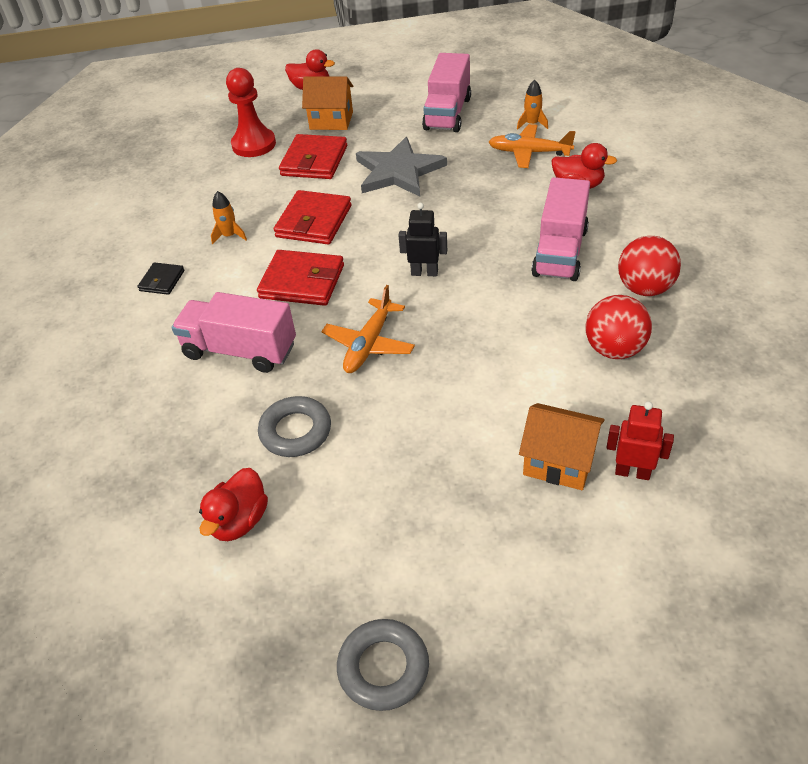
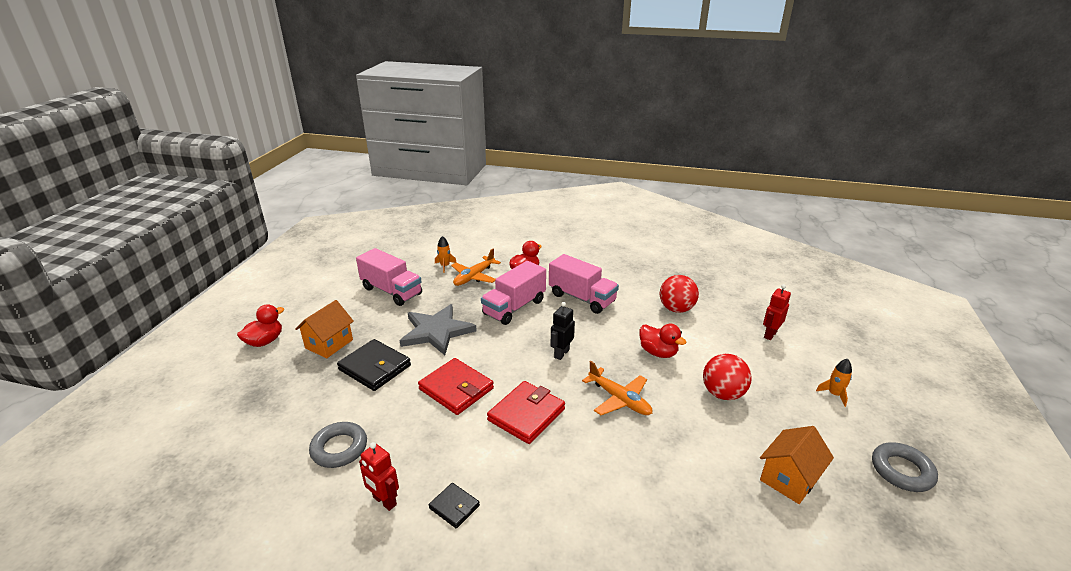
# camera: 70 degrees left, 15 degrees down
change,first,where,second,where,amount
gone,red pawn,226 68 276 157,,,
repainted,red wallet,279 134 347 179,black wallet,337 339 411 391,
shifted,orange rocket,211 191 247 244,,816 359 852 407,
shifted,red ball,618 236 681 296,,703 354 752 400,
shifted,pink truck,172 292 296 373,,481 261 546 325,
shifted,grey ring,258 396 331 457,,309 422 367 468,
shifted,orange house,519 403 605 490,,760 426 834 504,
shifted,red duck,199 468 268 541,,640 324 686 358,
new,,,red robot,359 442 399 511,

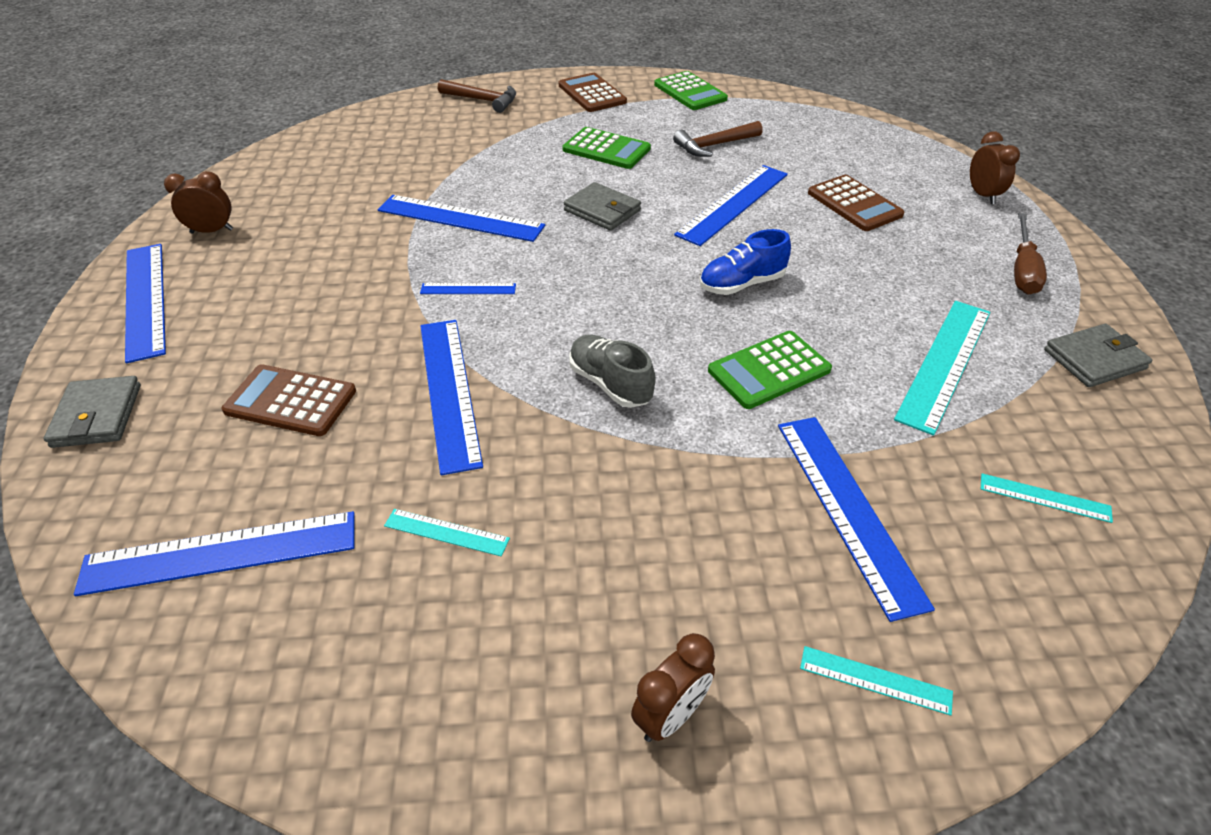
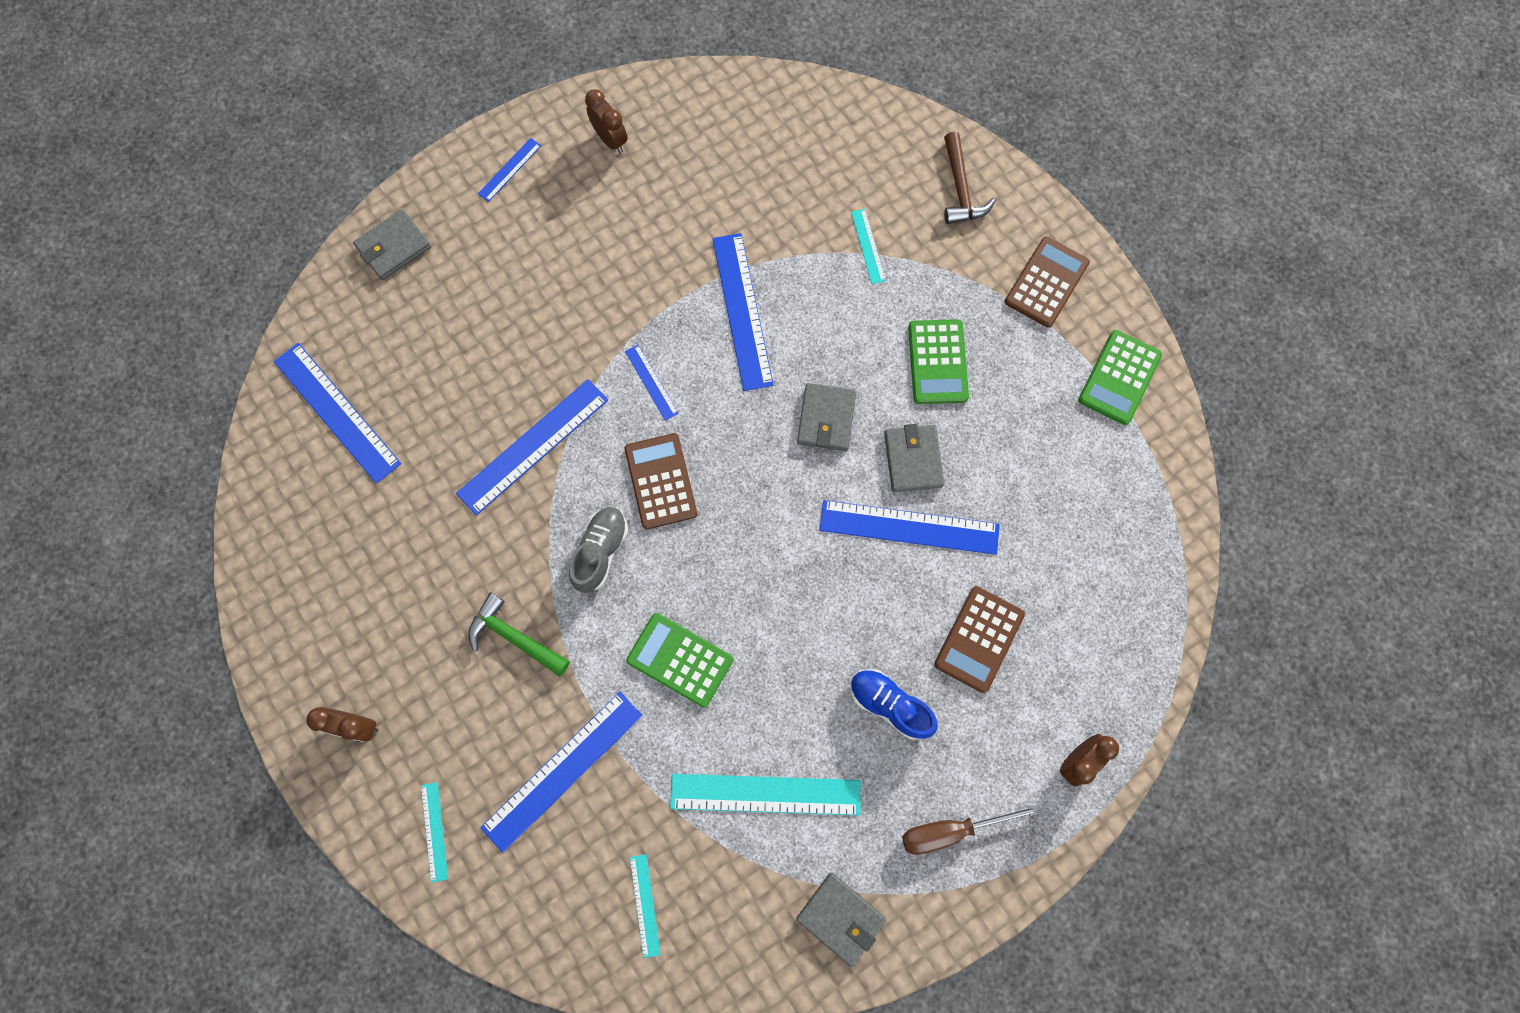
# camera: 60 degrees right, 30 degrees up
change,first,where,second,where,amount
gone,brown hammer,673 121 763 157,,,
shifted,blue shoe,700 229 791 295,,850 669 938 740,
scaled,blue ruler,125 244 166 363,,478 138 541 202,x0.50
shifted,brown calculator,222 364 356 436,,625 433 697 529,
shifted,turquoise ruler,384 509 510 556,,851 209 886 284,
new,,,grey wallet,884 424 945 492,
new,,,green hammer,468 592 570 677,

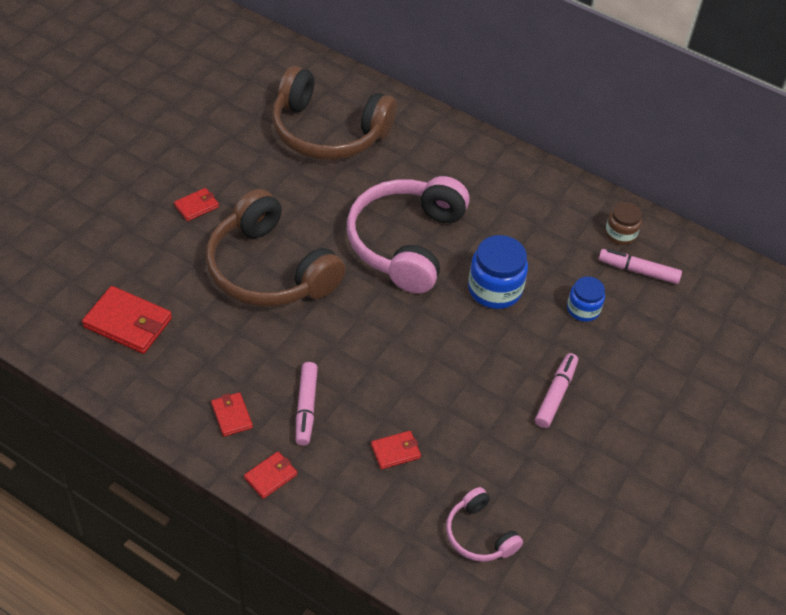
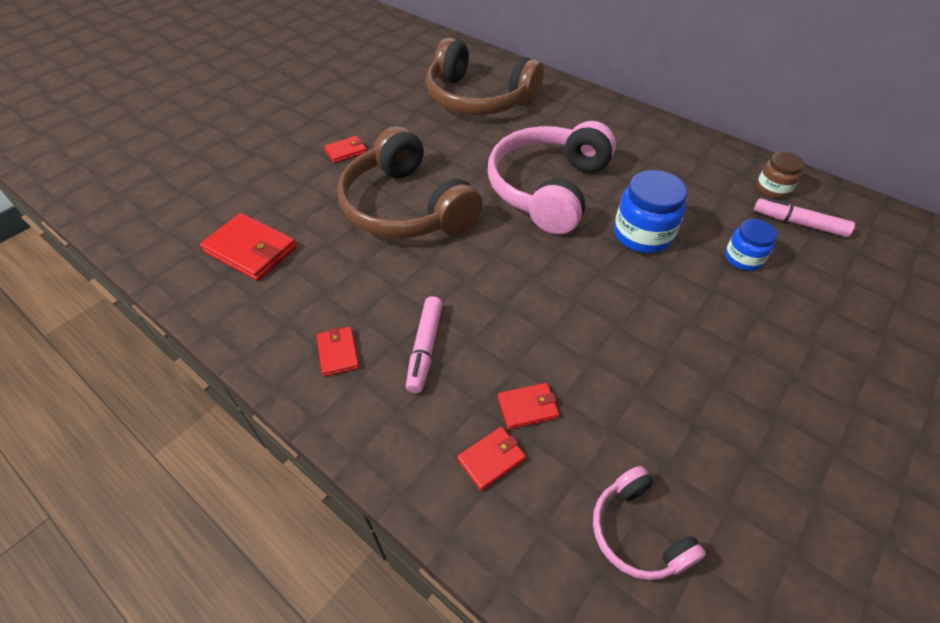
# camera: 10 degrees right, 0 degrees up
change,first,where,second,where,amount
gone,pink marker,535 353 578 428,,,
shifted,red wallet,244 452 297 499,,457 427 526 491,

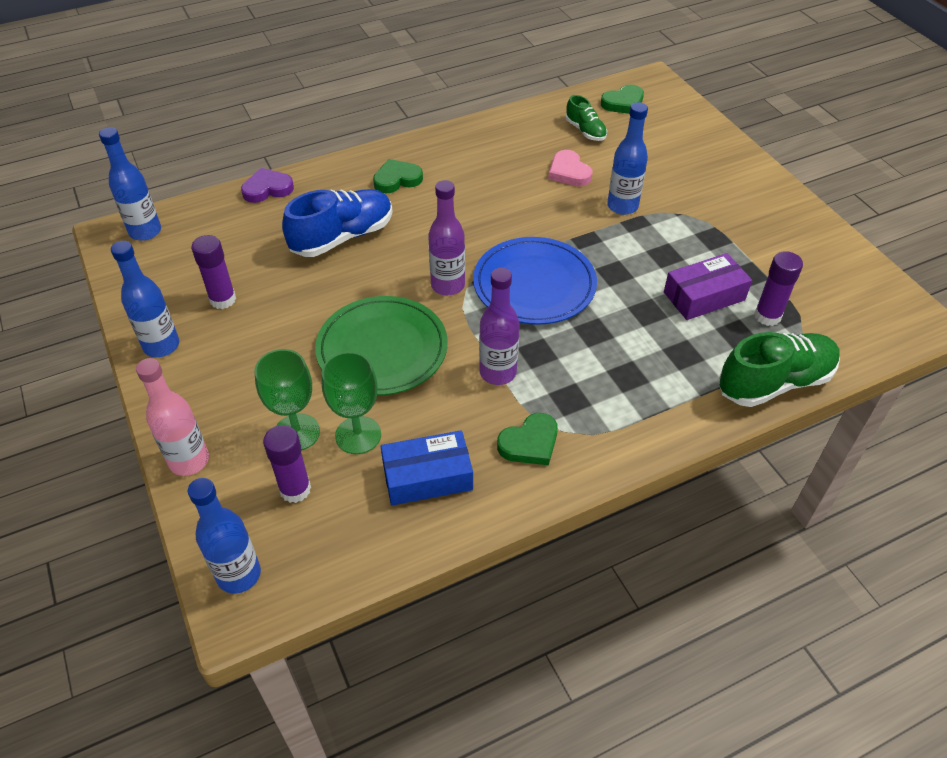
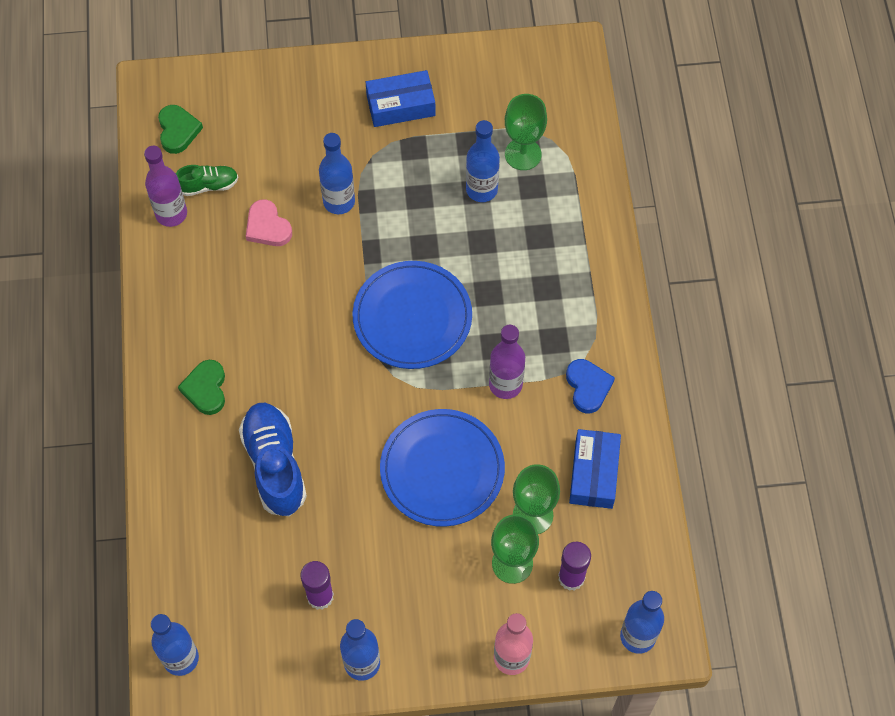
# camera: 70 degrees left, 15 degrees up
change,first,where,second,where,amount
rotated,pink heart,548 150 593 186,,246 199 292 246,60 degrees clockwise
gone,purple heart,241 168 294 203,,,
shifted,purple bottle,428 180 465 295,,144 146 187 227,
swapped,purple glue stick,754 251 803 326,green goblet,505 94 547 170,
swapped,purple box,664 253 752 320,blue bottle,466 120 500 202,
repainted,green plate,315 296 448 396,blue plate,380 409 505 527,
gone,green shoe,719 332 840 407,,,
repainted,green heart,497 413 558 465,blue heart,566 359 615 414,
new,,,blue box,366 70 436 127,

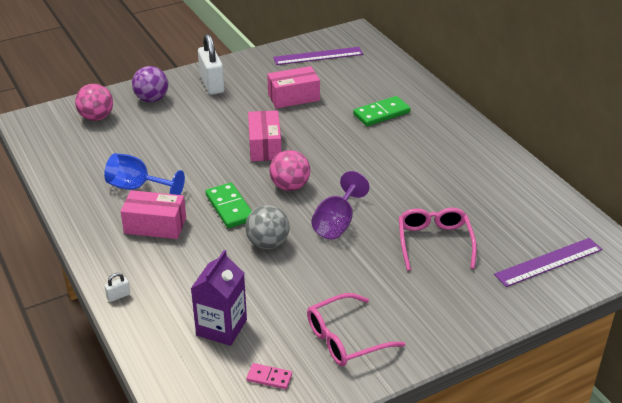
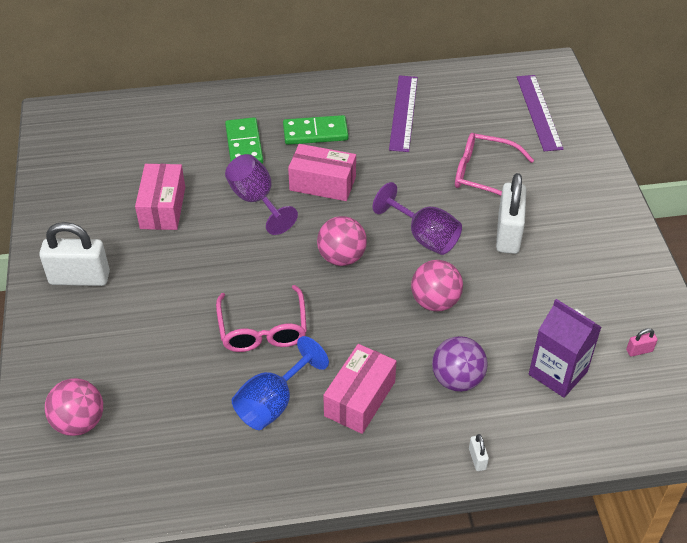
# camera: 70 degrees left, 10 degrees up
change,first,where,second,where,amount
shifted,purple ruler,273 47 363 65,,389 75 418 152,
shifted,purple ball,132 66 168 102,,432 336 488 392,
shifted,pink box,248 110 281 161,,288 144 356 201,
shifted,green domino,205 183 252 228,,283 115 349 145,
repainted,grey ball,245 205 290 249,pink ball,411 260 463 311,
shifted,pink glasses,307 293 405 366,,216 285 307 352,
swapped,pink domino,246 363 292 389,pink padlock,626 328 658 357,
new,,,purple goblet,225 154 298 235,
new,,,white padlock,496 173 526 254,

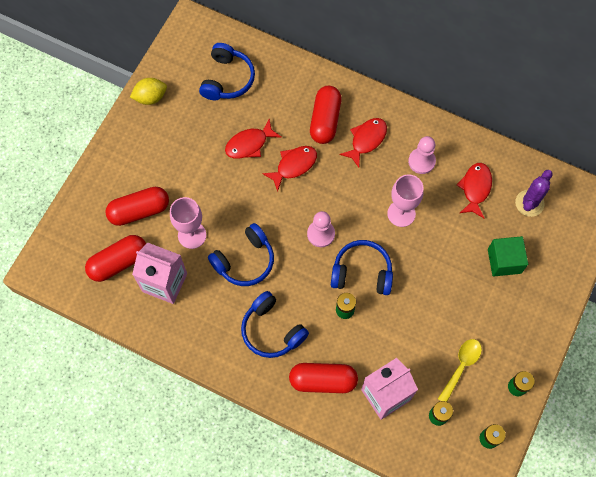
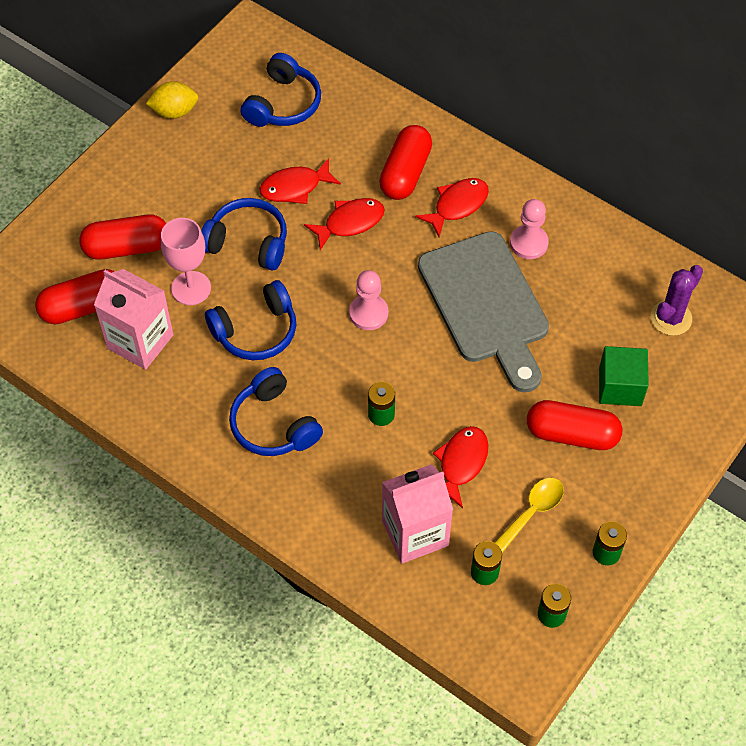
# camera: 10 degrees right, 10 degrees down
change,first,where,second,where,amount
shifted,red fish,457 163 492 218,,433 426 488 508,
swapped,pink goblet,387 174 424 227,grey cutting board,418 231 549 393,
shifted,blue headphones,331 240 393 295,,201 198 287 270,
shifted,red capsule,289 363 358 393,,527 400 622 450,

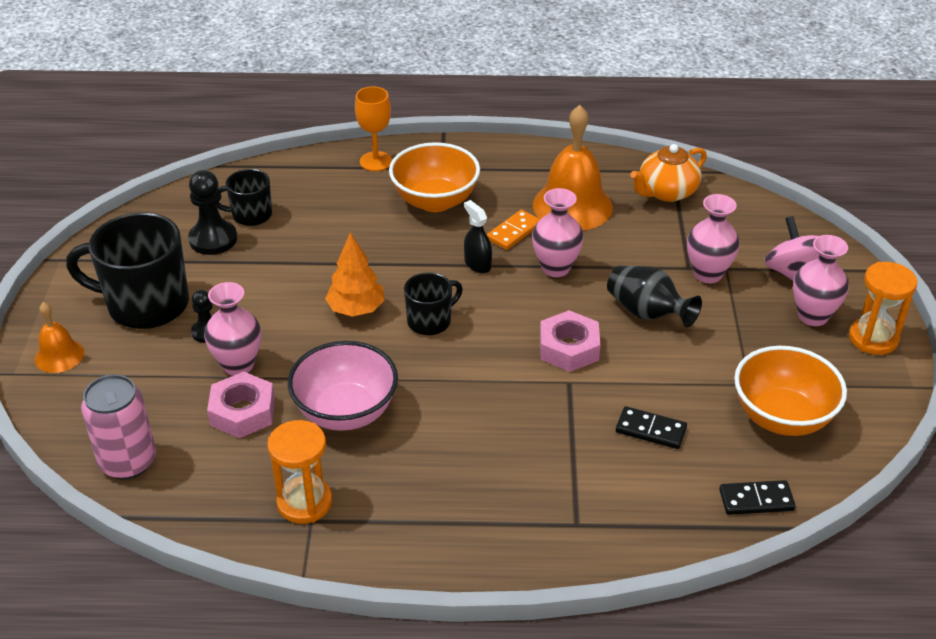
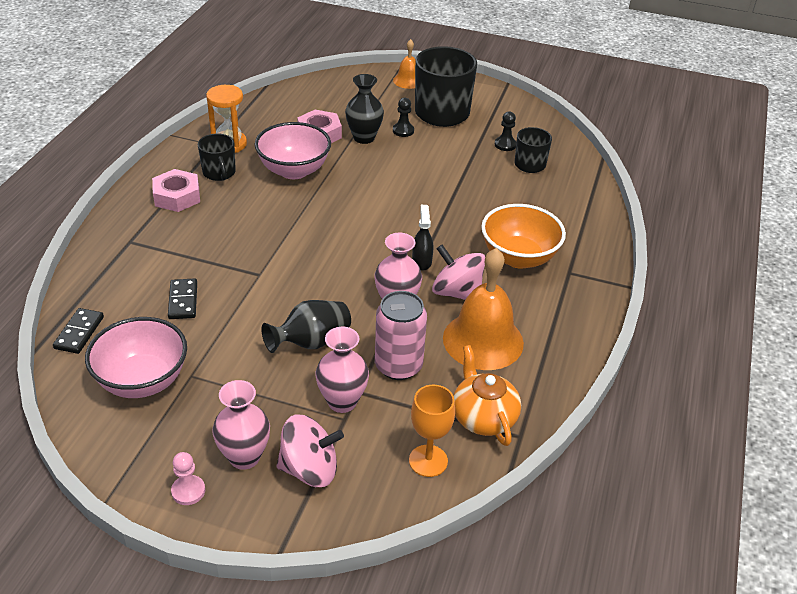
# camera: 105 degrees right, 0 degrees up
change,first,where,second,where,amount
shifted,orange goblet,355 86 392 171,,409 385 455 477,
scaled,black pawn,188 170 237 255,,495 112 516 151,x0.60
rotated,black spray bottle,464 200 492 273,,412 205 433 271,75 degrees counterclockwise
swapped,orange domino,487 210 541 250,pink spinning top,432 245 485 300,
gone,orange tree,325 232 385 316,,,
swapped,orange hourglass,849 262 917 355,pink pawn,171 452 205 505,
shifted,black mug,404 272 463 335,,198 133 236 181,
repainted,pink vase,204 282 261 376,black vase,345 74 384 144,
shifted,pink nut,540 310 600 372,,152 169 200 212,
repainted,orange bowl,734 346 847 436,pink bowl,85 317 187 398,
shifted,pink can,81 374 156 479,,375 291 427 380,
rotated,black domino,616 406 687 449,,168 278 197 319,45 degrees counterclockwise

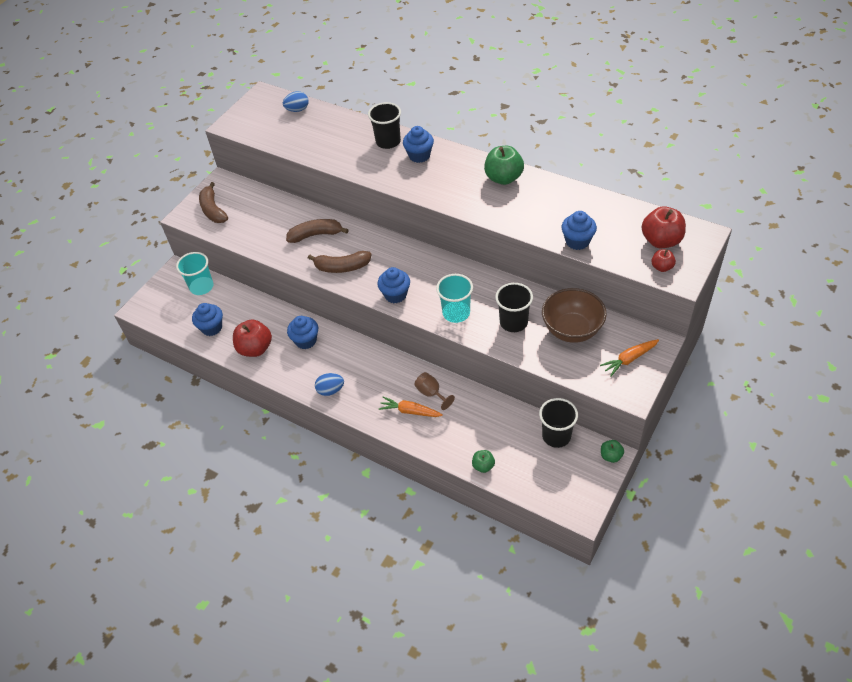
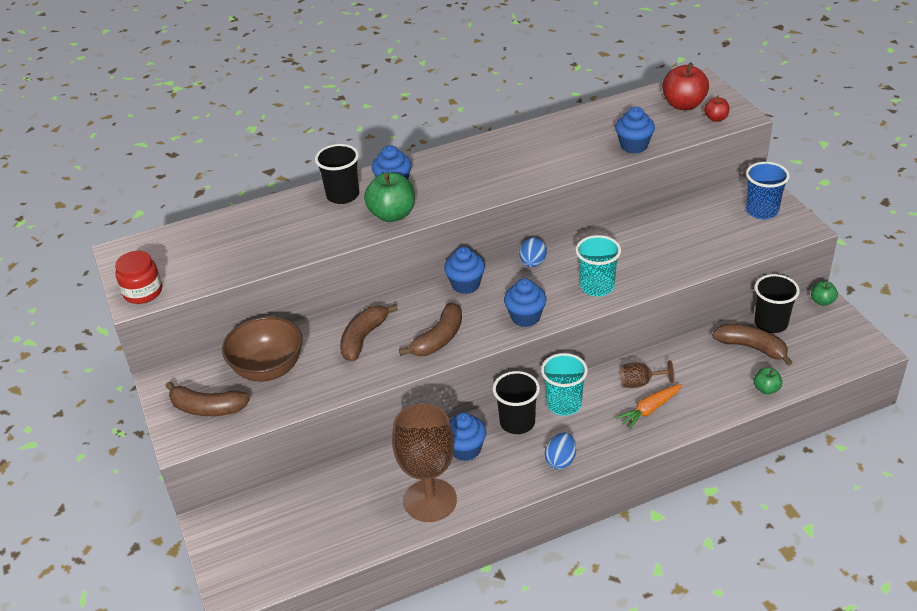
# camera: 55 degrees left, 10 degrees down
change,first,where,second,where,amount
shifted,blue egg,283 91 309 112,,520 237 547 267,
shifted,green apple,484 146 524 185,,364 172 415 222,
shifted,turquoise cup,176 252 214 295,,541 353 588 416,
shifted,black cup,495 283 533 332,,493 371 540 434,
shifted,brown bowl,542 288 607 343,,222 316 303 382,
shifted,blue cupcake,192 303 223 336,,444 247 485 294,
swapped,red apple,233 320 272 357,brown goblet,392 404 457 522,
swapped,orange carrot,600 339 659 376,blue cup,746 162 790 219,
new,,,red jar,115 251 162 304,
new,,,brown banana,712 324 793 366,

